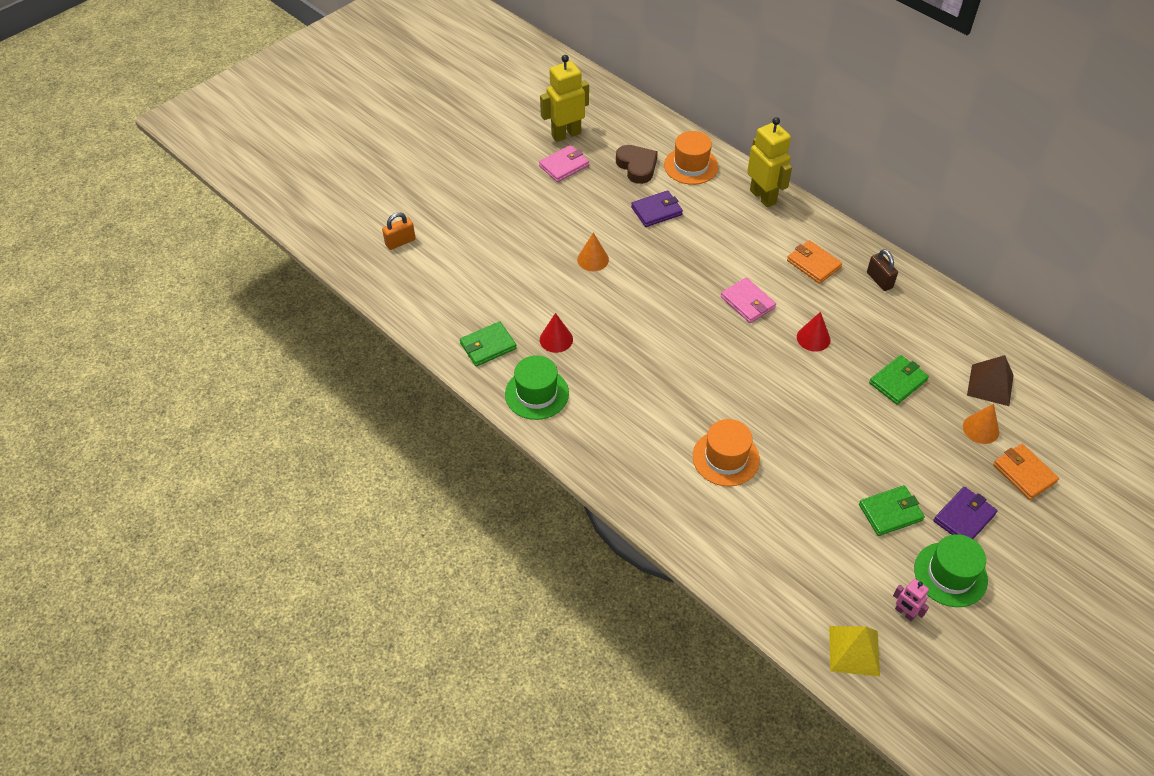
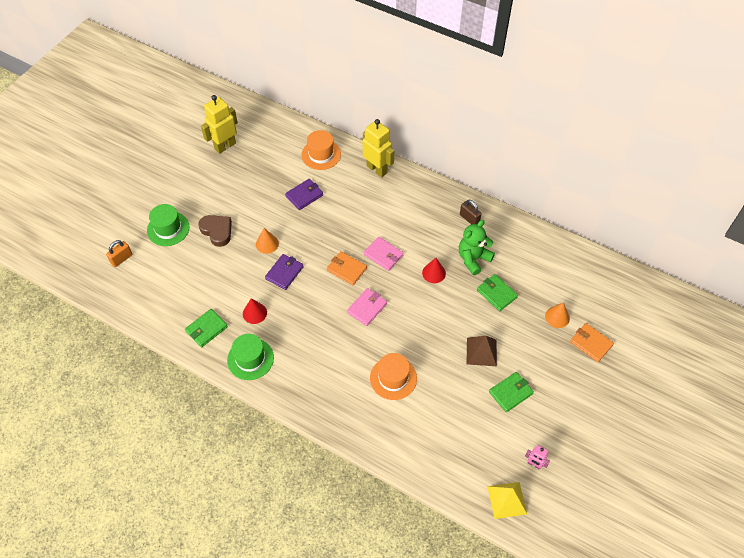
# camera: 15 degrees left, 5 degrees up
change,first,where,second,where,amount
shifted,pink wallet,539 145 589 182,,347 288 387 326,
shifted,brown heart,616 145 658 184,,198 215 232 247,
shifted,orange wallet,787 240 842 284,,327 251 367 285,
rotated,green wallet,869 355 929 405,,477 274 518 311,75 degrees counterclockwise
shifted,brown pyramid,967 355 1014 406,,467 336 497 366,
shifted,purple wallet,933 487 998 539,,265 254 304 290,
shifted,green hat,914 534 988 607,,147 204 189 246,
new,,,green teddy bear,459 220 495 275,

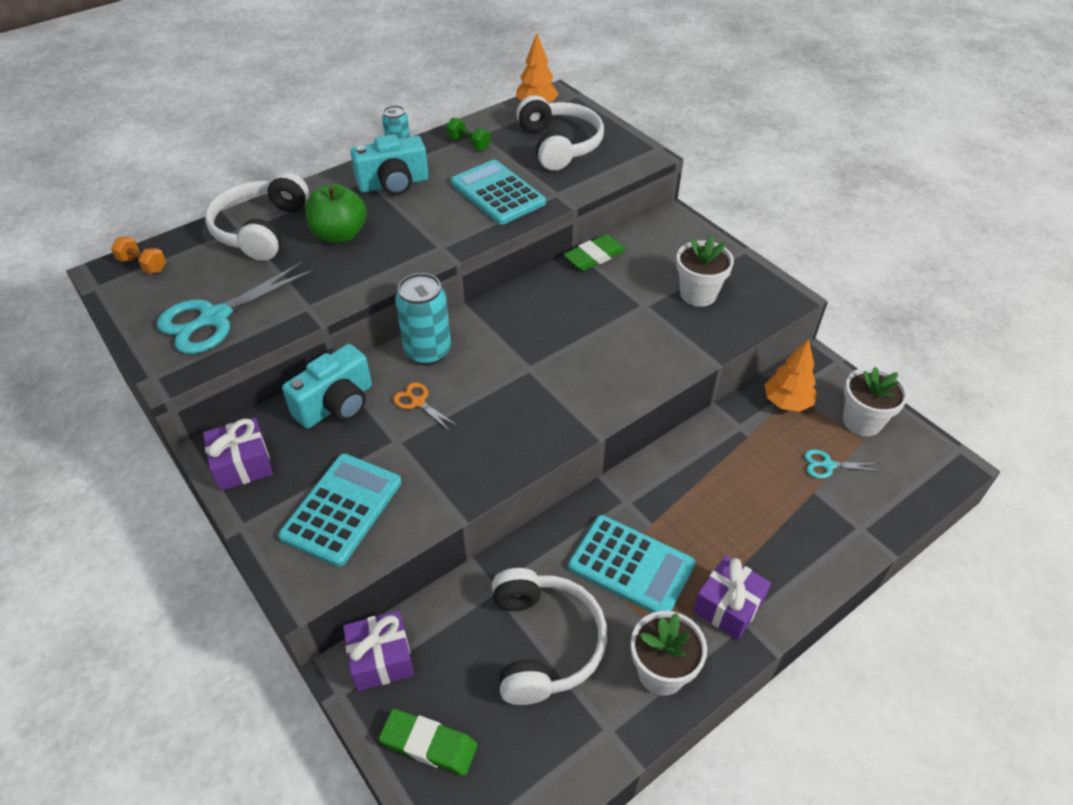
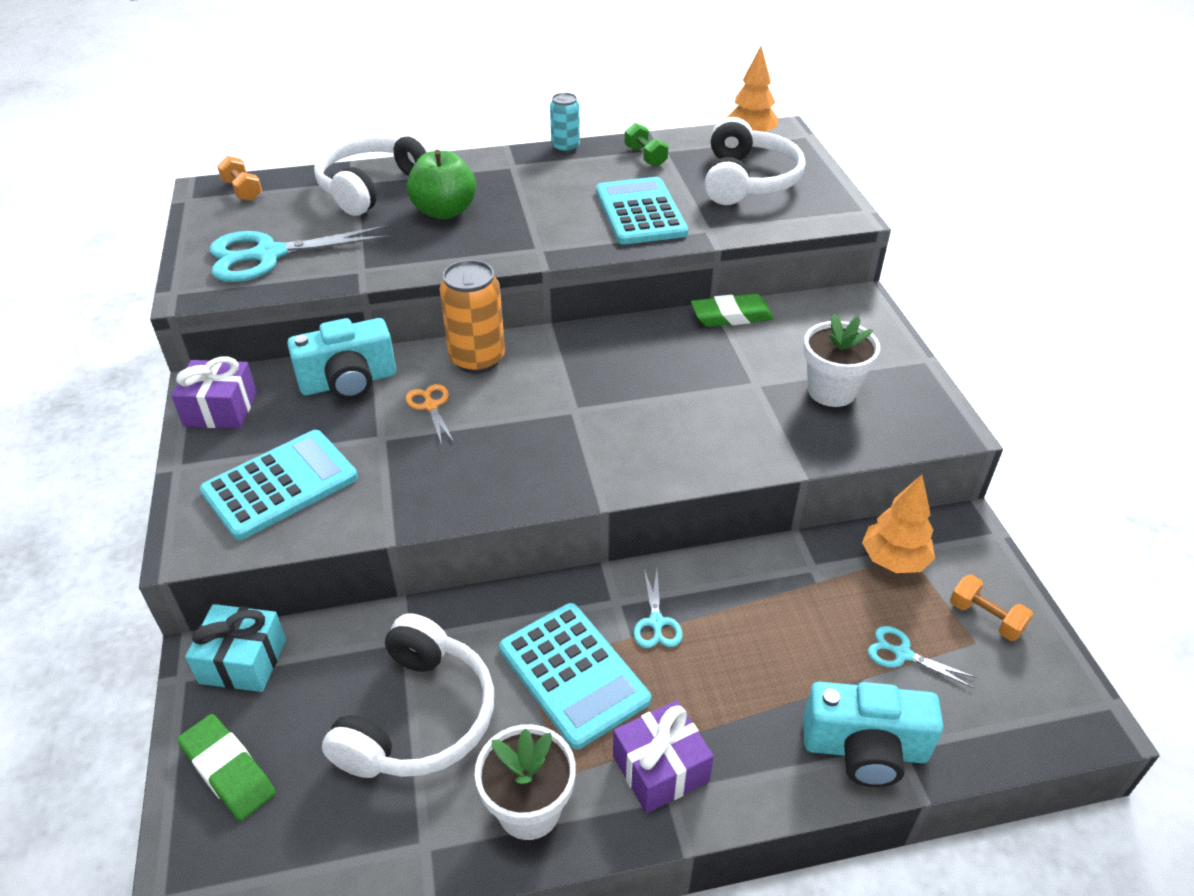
# camera: 25 degrees right, 5 degrees down
change,first,where,second,where,amount
shifted,turquoise camera,351 134 429 195,,803 682 943 787,
repainted,turquoise can,395 273 451 365,orange can,440 260 505 374,
swapped,white flower pot,843 367 908 436,orange dumbbell,950 575 1033 641,
repainted,purple gift,343 610 414 691,turquoise gift,185 604 286 692,
new,,,turquoise scissors,634 569 683 648,

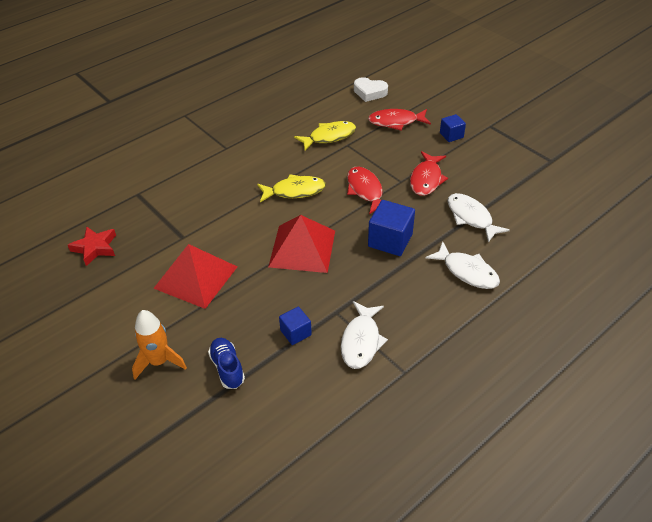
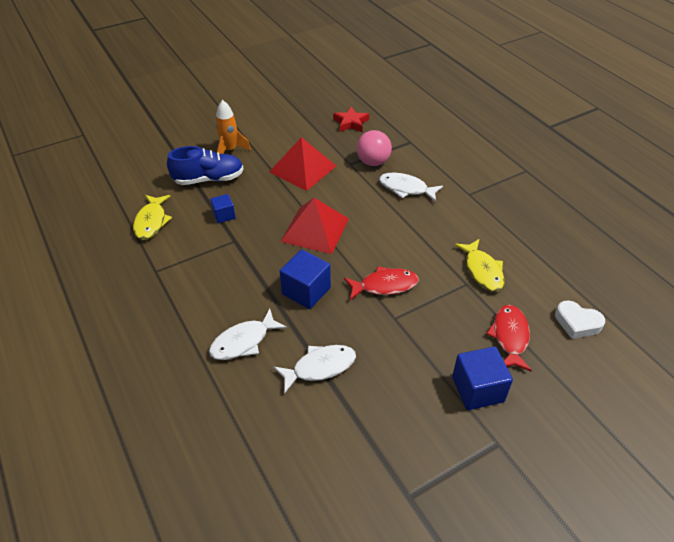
# camera: 100 degrees right, 0 degrees up
change,first,where,second,where,amount
rotated,white heart,354 77 388 102,,555 300 605 339,90 degrees counterclockwise
scaled,blue cube,440 114 466 142,,452 346 513 410,x1.71
gone,red fish,410 151 448 196,,,
shifted,yellow fish,257 174 326 203,,133 195 172 240,
shifted,white fish,341 301 388 369,,379 172 443 202,
scaled,blue shoe,208 338 245 389,,167 146 244 185,x1.59
new,,,pink ball,356 130 392 166,

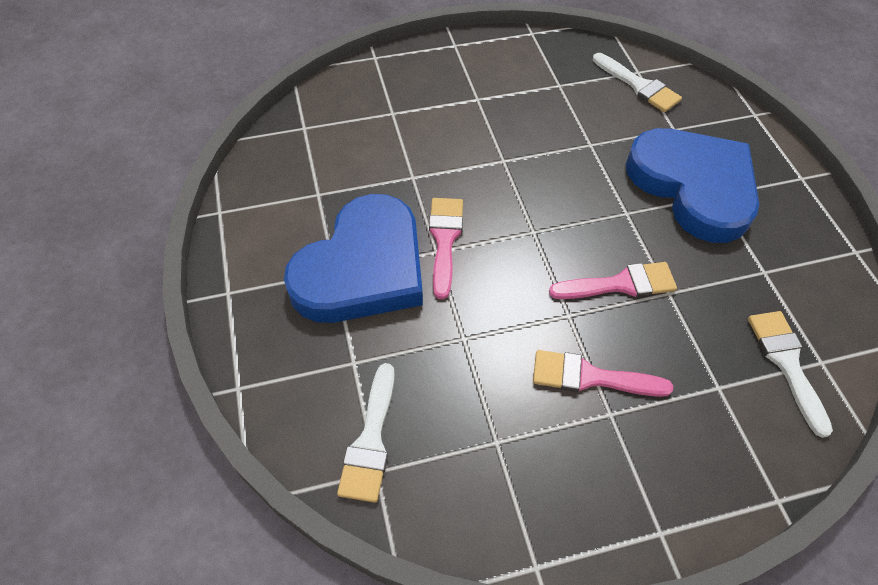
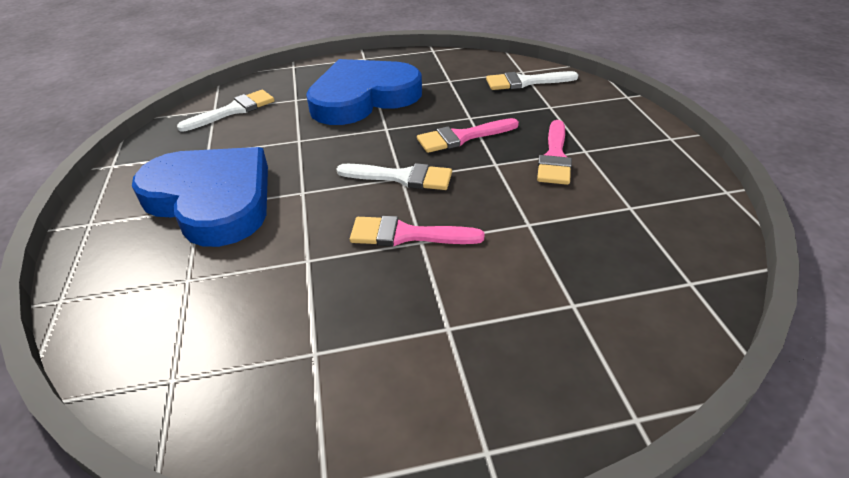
# camera: 85 degrees left, 15 degrees down
change,first,where,second,where,amount
shifted,blue heart,284 194 423 323,,132 147 268 247,
rotated,pink brush,549 262 677 299,,417 118 519 153,105 degrees counterclockwise
shifted,white brush,337 363 395 503,,337 163 452 190,

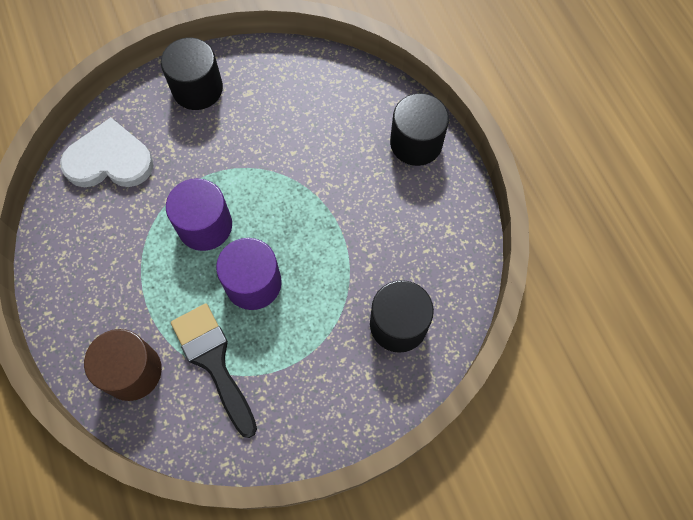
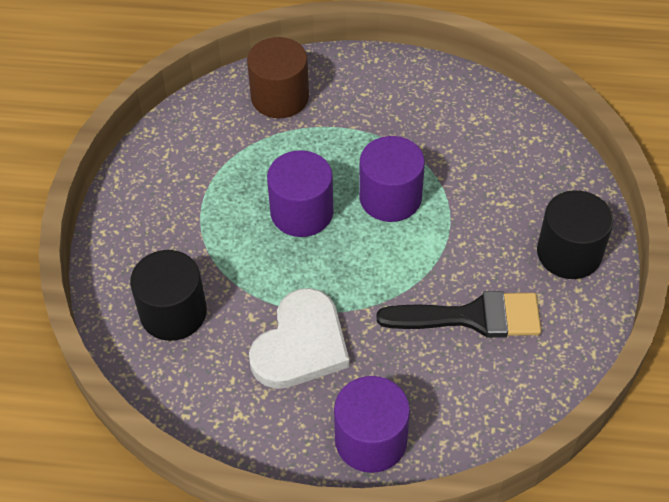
# camera: 120 degrees right, 15 degrees down
change,first,where,second,where,amount
repainted,black cylinder,390 93 449 166,purple cylinder,334 376 410 473,
shifted,white heart,60 117 154 187,,249 288 350 389,
shifted,black brush,171 304 257 438,,377 291 541 338,

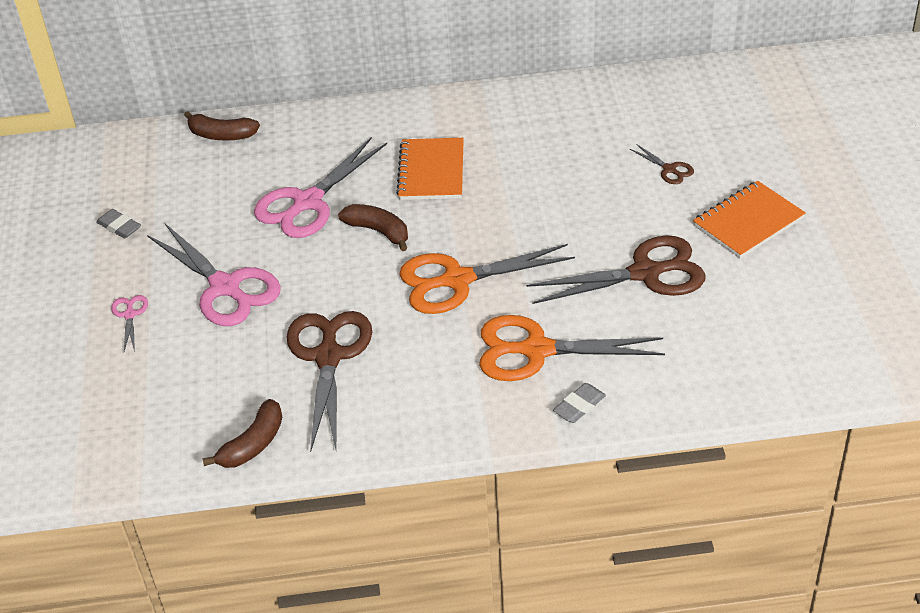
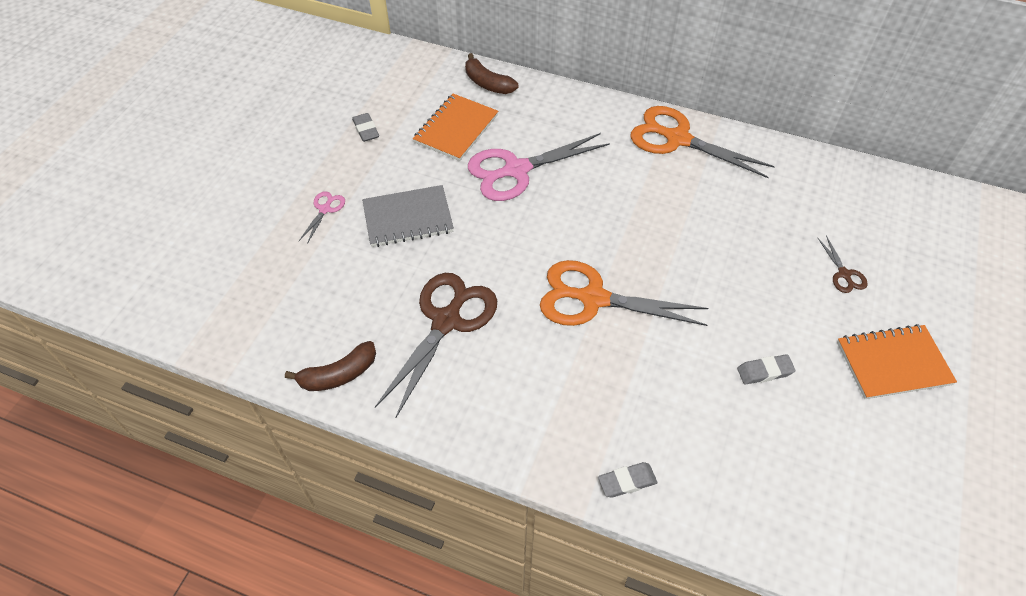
# camera: 25 degrees right, 10 degrees up
change,first,where,second,where,amount
shifted,orange notebook,396 138 464 200,,413 94 498 161,
gone,brown banana,338 204 408 251,,,
swapped,pink scissors,147 224 281 326,grey notebook,362 185 454 247,
swapped,brown scissors,526 235 706 304,grey eraser,737 354 796 385,
shifted,orange scissors,479 315 665 381,,630 106 775 178,

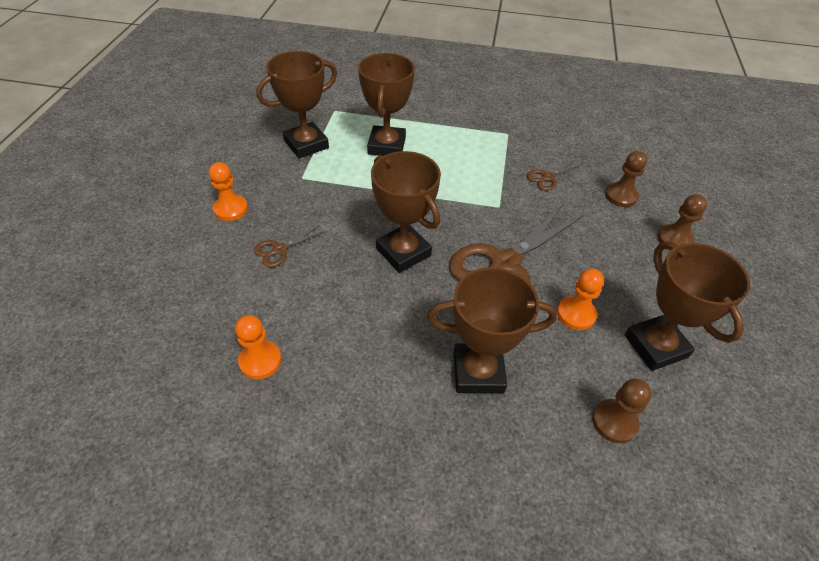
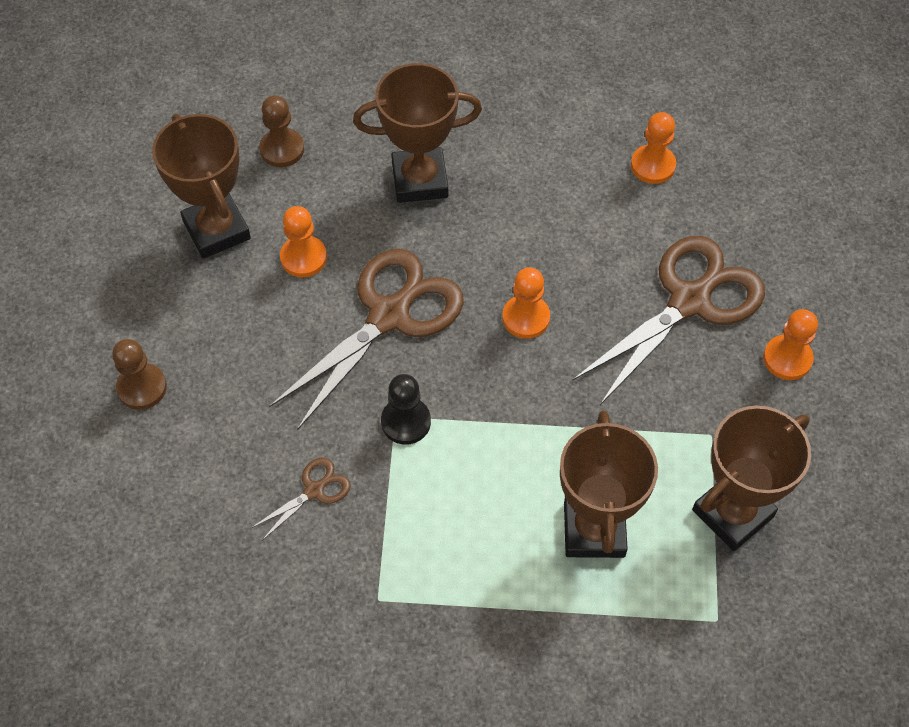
# camera: 175 degrees right, 10 degrees up
change,first,where,second,where,amount
swapped,brown trophy,371 151 441 273,orange pawn,502 267 550 339,
gone,brown pawn,605 151 647 207,,,
scaled,brown scissors,254 225 325 267,,572 236 765 405,x2.27
new,,,black pawn,381 374 431 445,

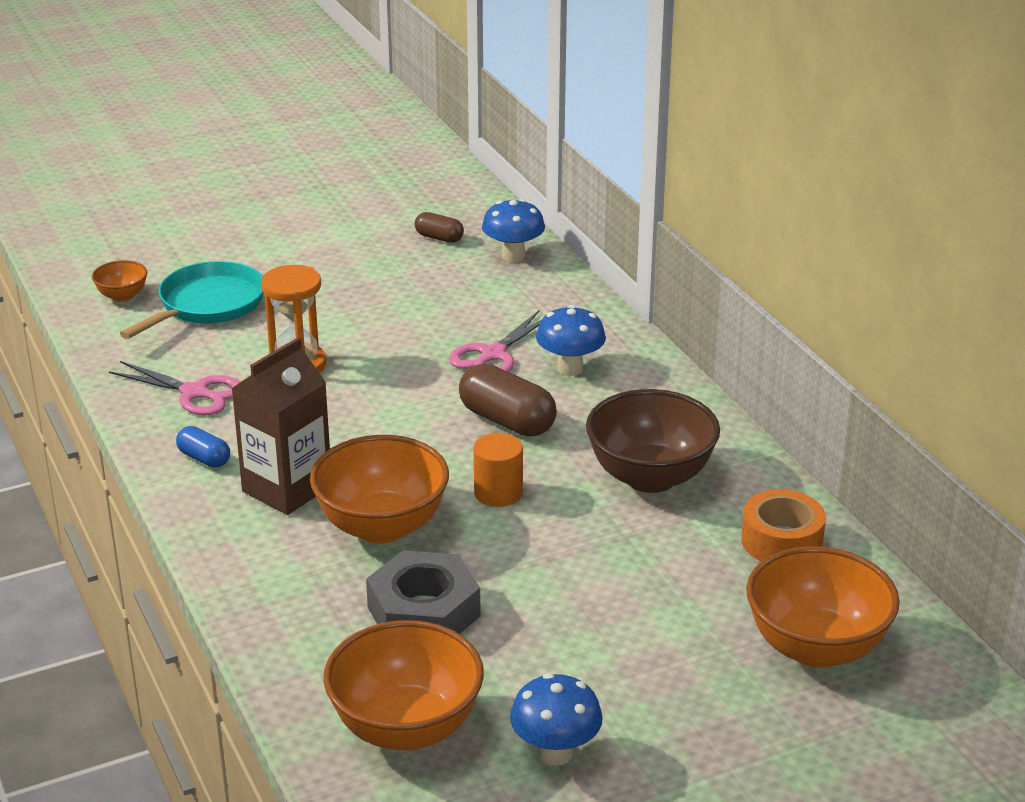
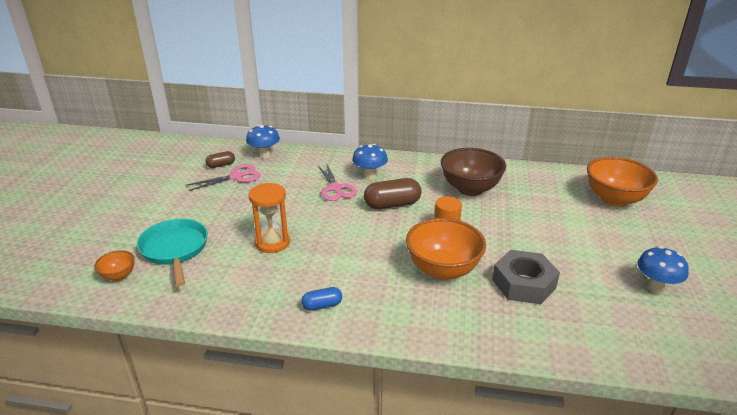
# camera: 55 degrees left, 0 degrees up
change,first,where,second,where,amount
gone,brown carton,231 337 330 515,,,
shifted,pink scissors,109 361 240 415,,186 164 260 191,
gone,orange tape,741 489 826 561,,,
gone,orange bowl,323 620 484 750,,,

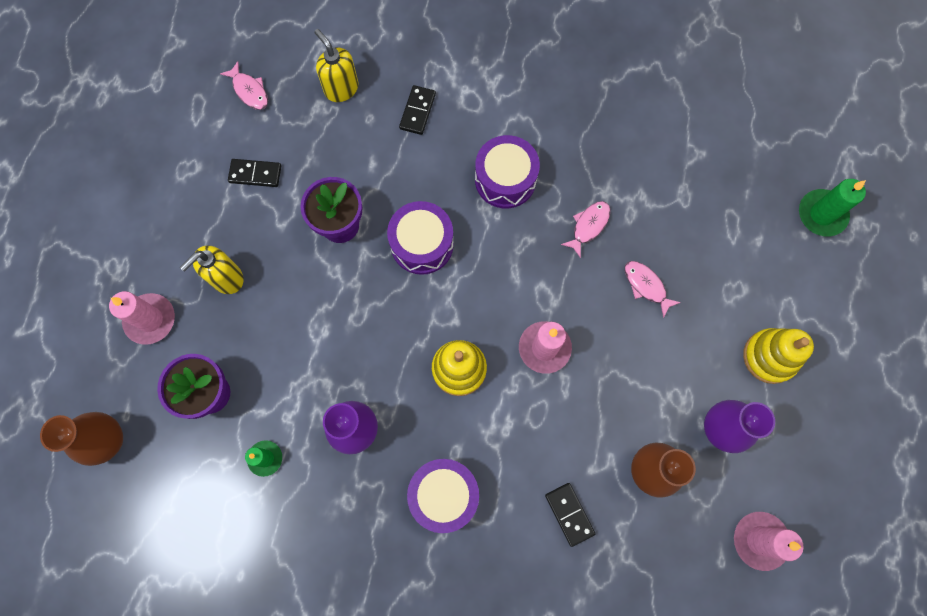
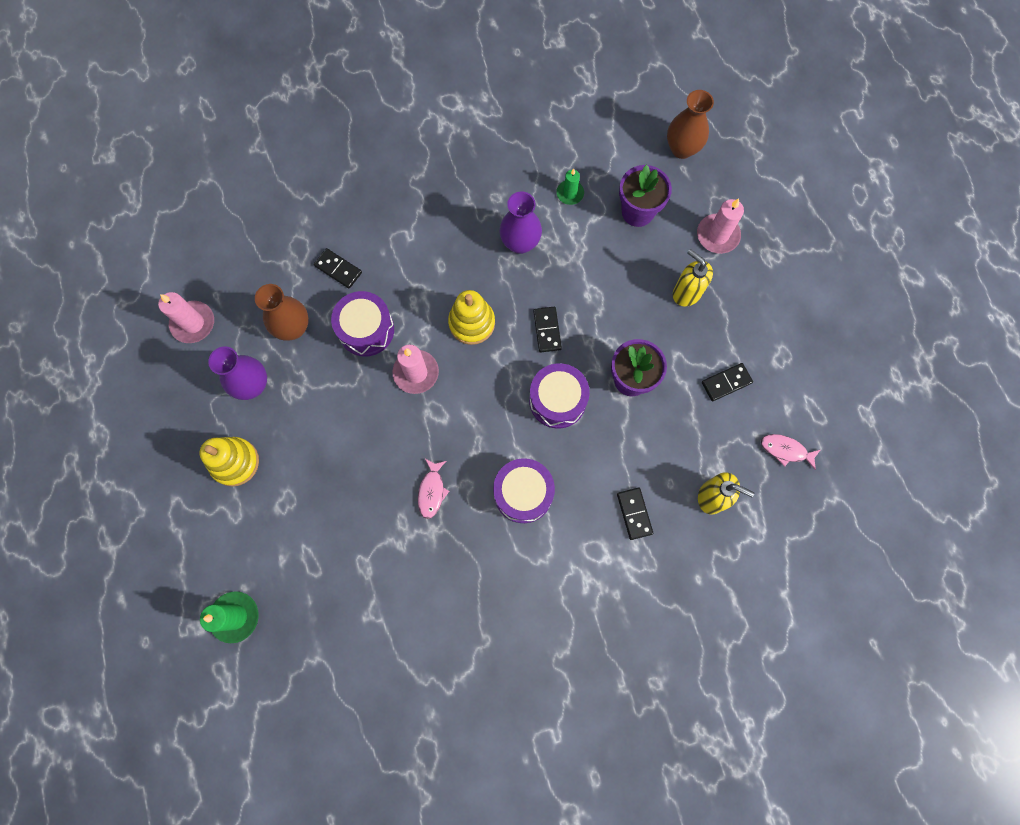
# camera: 150 degrees right, 0 degrees up
change,first,where,second,where,amount
rotated,yellow soap dispenser,180 245 244 294,,673 249 713 306,60 degrees counterclockwise
gone,pink fish,625 261 681 318,,,
shifted,purple drum,407 459 479 533,,331 291 394 356,
new,,,black domino,533 307 562 353,

